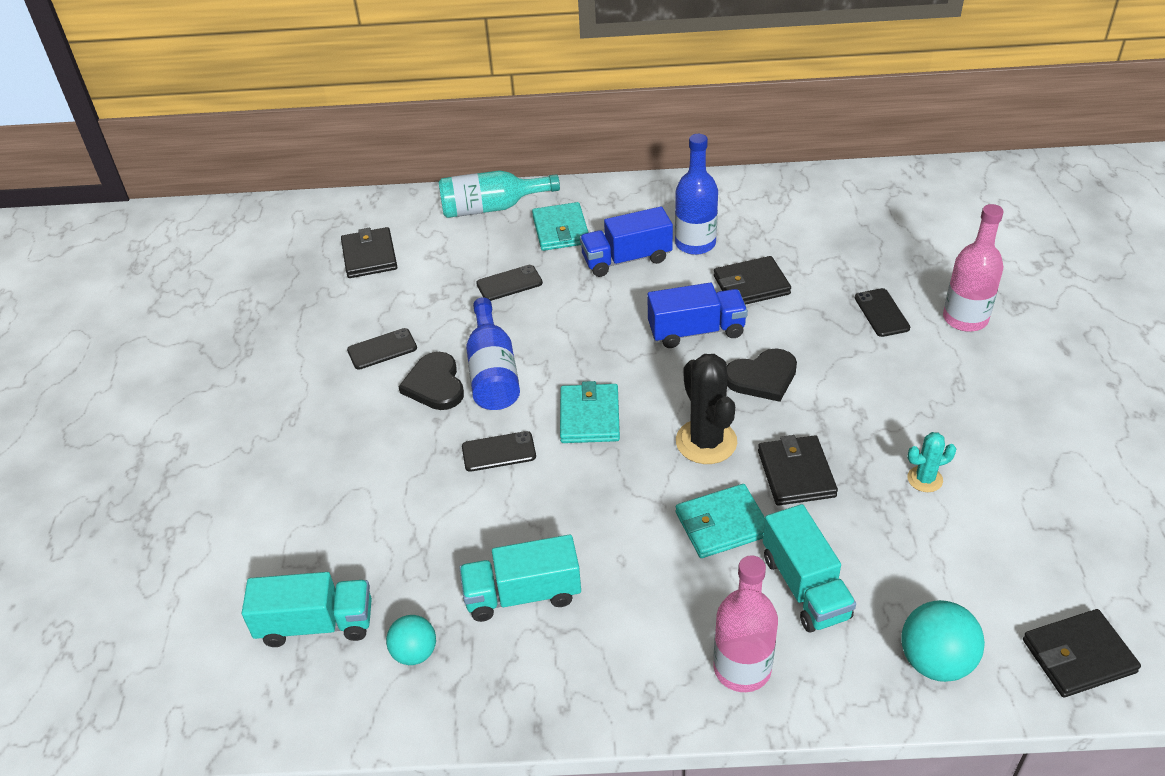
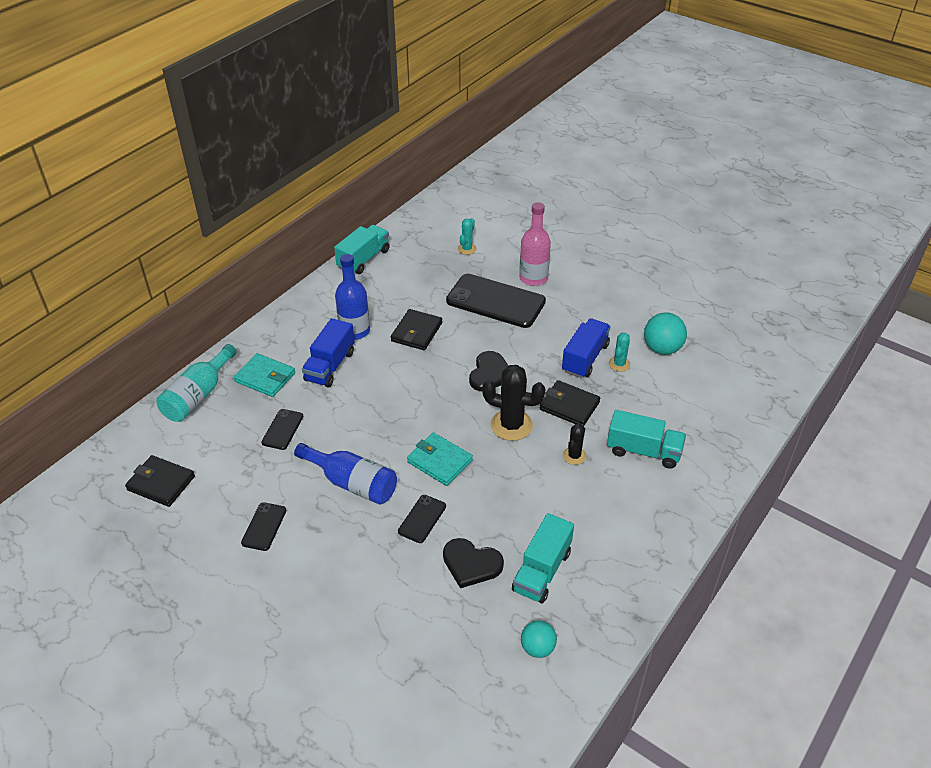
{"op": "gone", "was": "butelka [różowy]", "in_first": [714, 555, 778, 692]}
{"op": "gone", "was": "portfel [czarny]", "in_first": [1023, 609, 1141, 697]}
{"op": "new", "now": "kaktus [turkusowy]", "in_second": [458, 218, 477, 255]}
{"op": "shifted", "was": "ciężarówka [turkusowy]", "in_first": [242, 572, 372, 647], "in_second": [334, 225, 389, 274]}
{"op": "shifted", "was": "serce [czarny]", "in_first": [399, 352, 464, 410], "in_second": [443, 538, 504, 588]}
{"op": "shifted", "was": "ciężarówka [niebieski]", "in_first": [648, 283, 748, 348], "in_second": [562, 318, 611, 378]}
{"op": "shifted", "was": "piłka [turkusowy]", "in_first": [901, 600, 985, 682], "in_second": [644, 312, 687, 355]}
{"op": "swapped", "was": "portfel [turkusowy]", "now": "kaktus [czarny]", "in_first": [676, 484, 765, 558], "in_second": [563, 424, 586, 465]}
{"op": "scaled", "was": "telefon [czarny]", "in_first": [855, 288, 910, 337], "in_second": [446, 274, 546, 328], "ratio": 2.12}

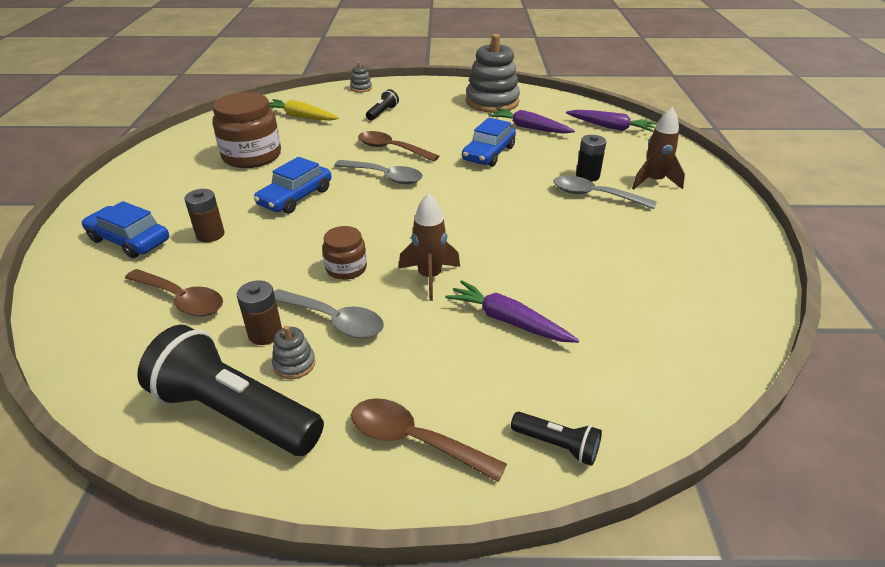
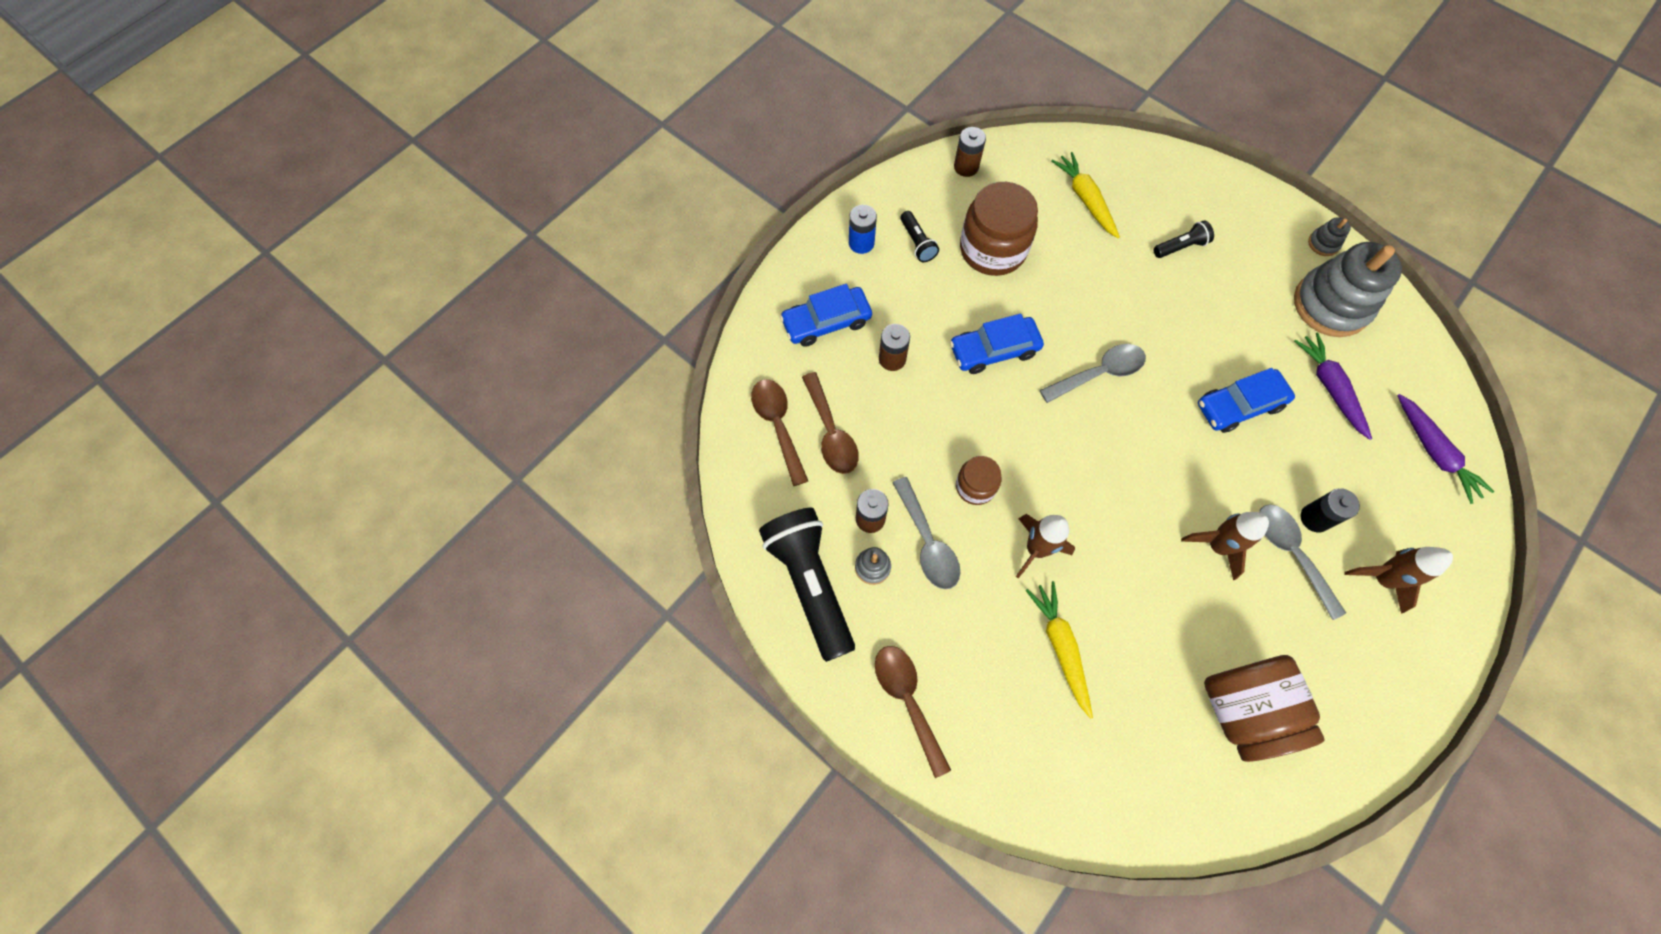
{"op": "new", "now": "bateria [niebieski]", "in_second": [849, 205, 877, 254]}
{"op": "new", "now": "bateria [brązowy]", "in_second": [954, 127, 986, 177]}
{"op": "new", "now": "rakieta [brązowy]", "in_second": [1181, 512, 1269, 580]}
{"op": "new", "now": "słoik [brązowy]", "in_second": [1204, 655, 1325, 762]}
{"op": "shifted", "was": "zabawka nakładanka [szary]", "in_first": [350, 62, 372, 92], "in_second": [1308, 217, 1351, 256]}
{"op": "shifted", "was": "łyżka [brązowy]", "in_first": [358, 131, 439, 162], "in_second": [751, 379, 808, 486]}
{"op": "shifted", "was": "latarka [czarny]", "in_first": [511, 412, 602, 466], "in_second": [901, 211, 939, 262]}
{"op": "repainted", "was": "marchewka [fioletowy]", "now": "marchewka [żółty]", "in_first": [445, 280, 579, 343], "in_second": [1025, 581, 1093, 719]}
{"op": "rotated", "was": "samochód [niebieski]", "in_first": [82, 201, 169, 258], "in_second": [780, 284, 872, 347], "clockwise": -90}
{"op": "rotated", "was": "łyżka [szary]", "in_first": [334, 160, 423, 184], "in_second": [1040, 344, 1146, 403], "clockwise": -90}

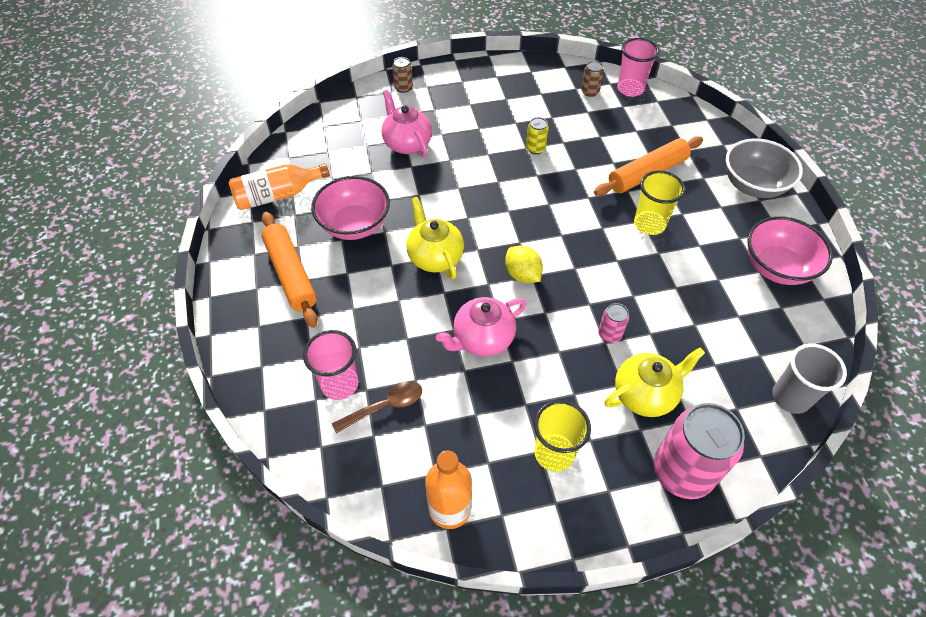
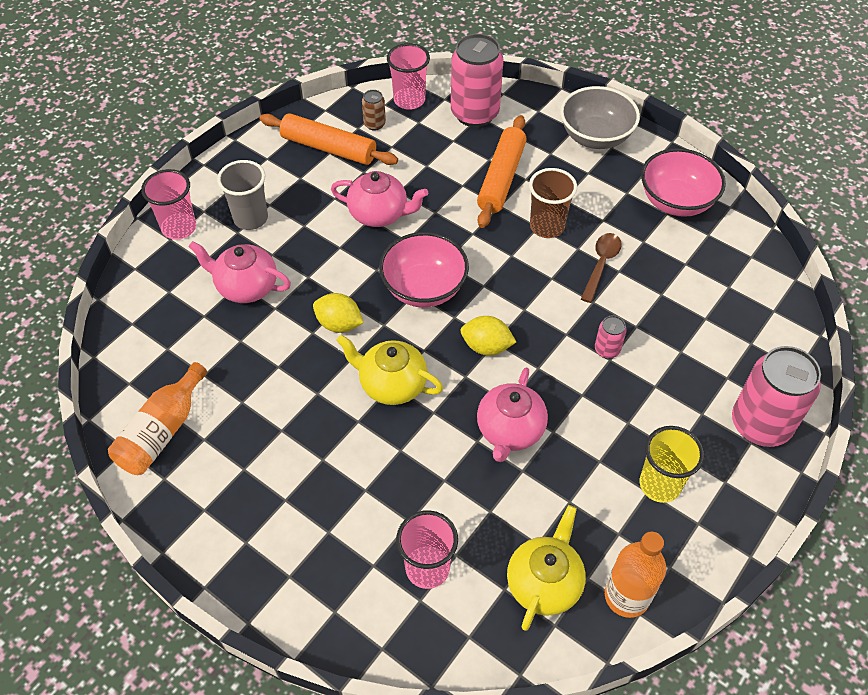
{"op": "new", "now": "cytryna [żółty]", "in_second": [313, 293, 364, 333]}
{"op": "new", "now": "puszka [różowy]", "in_second": [451, 34, 504, 127]}
{"op": "shifted", "was": "wałek do ciasta [pomarańczowy]", "in_first": [262, 212, 318, 328], "in_second": [259, 113, 398, 165]}
{"op": "shifted", "was": "miska [różowy]", "in_first": [311, 176, 390, 240], "in_second": [379, 232, 469, 307]}
{"op": "shifted", "was": "łyżka [brązowy]", "in_first": [332, 381, 422, 433], "in_second": [581, 233, 622, 303]}
{"op": "shifted", "was": "imbryk [żółty]", "in_first": [604, 347, 705, 417], "in_second": [507, 505, 586, 631]}
{"op": "shifted", "was": "szklanka [szary]", "in_first": [772, 343, 847, 414], "in_second": [217, 160, 268, 230]}
{"op": "swapped", "was": "puszka [brązowy]", "now": "szklanka [różowy]", "in_first": [392, 57, 413, 93], "in_second": [141, 169, 196, 240]}
{"op": "swapped", "was": "puszka [żółty]", "now": "imbryk [różowy]", "in_first": [526, 117, 549, 154], "in_second": [331, 171, 428, 227]}
{"op": "repainted", "was": "szklanka [żółty]", "now": "szklanka [brązowy]", "in_first": [634, 170, 685, 235], "in_second": [529, 168, 577, 238]}

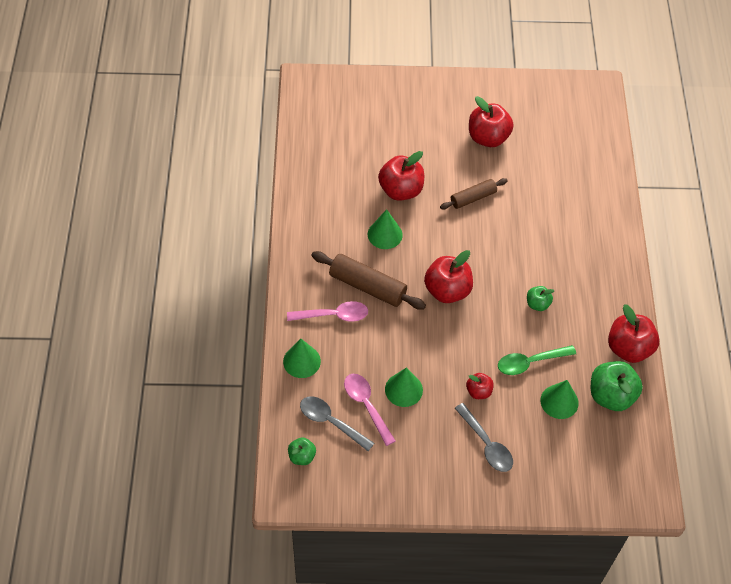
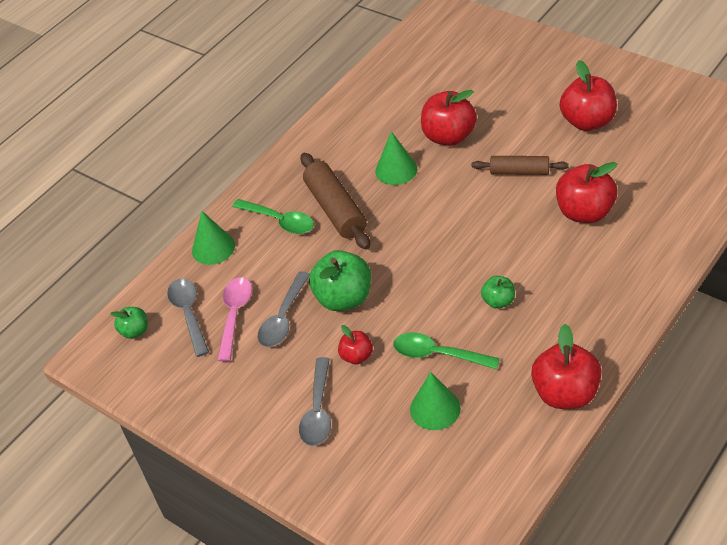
{"op": "shifted", "was": "jabłko [czerwony]", "in_first": [424, 250, 473, 303], "in_second": [556, 162, 618, 223]}
{"op": "shifted", "was": "jabłko [zielony]", "in_first": [591, 361, 643, 411], "in_second": [309, 250, 371, 311]}
{"op": "swapped", "was": "stożek [zielony]", "now": "łyżka [szary]", "in_first": [385, 368, 423, 407], "in_second": [258, 272, 310, 347]}
{"op": "repainted", "was": "łyżka [różowy]", "now": "łyżka [zielony]", "in_first": [287, 301, 368, 322], "in_second": [232, 199, 314, 234]}

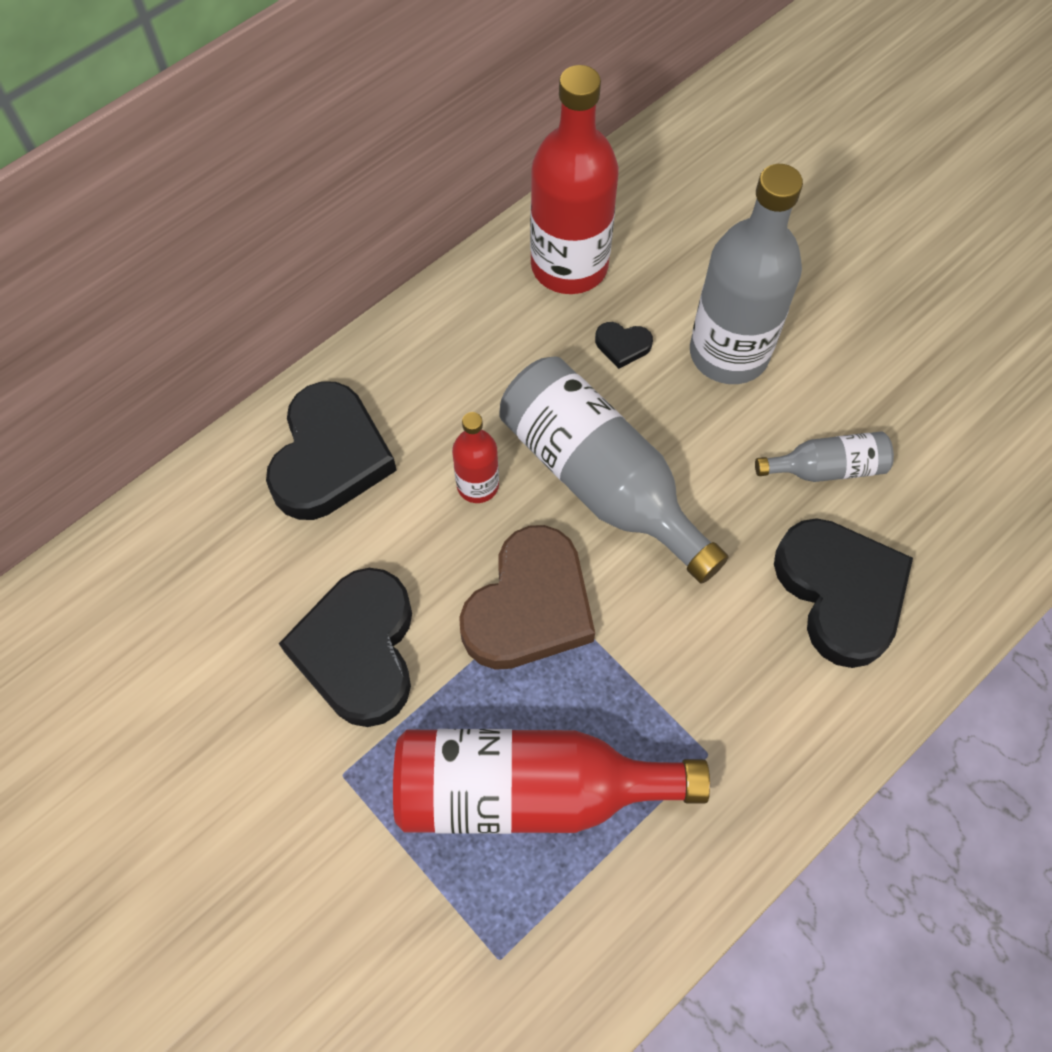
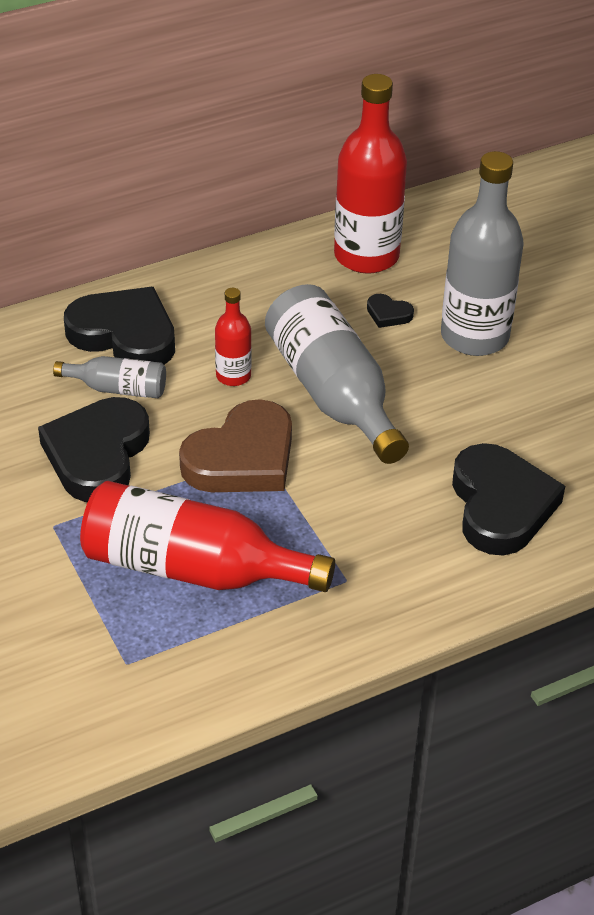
{"op": "shifted", "was": "butelka [szary]", "in_first": [755, 431, 894, 482], "in_second": [53, 356, 166, 398]}
{"op": "rotated", "was": "serce [czarny]", "in_first": [266, 381, 397, 520], "in_second": [64, 287, 175, 365], "clockwise": -90}

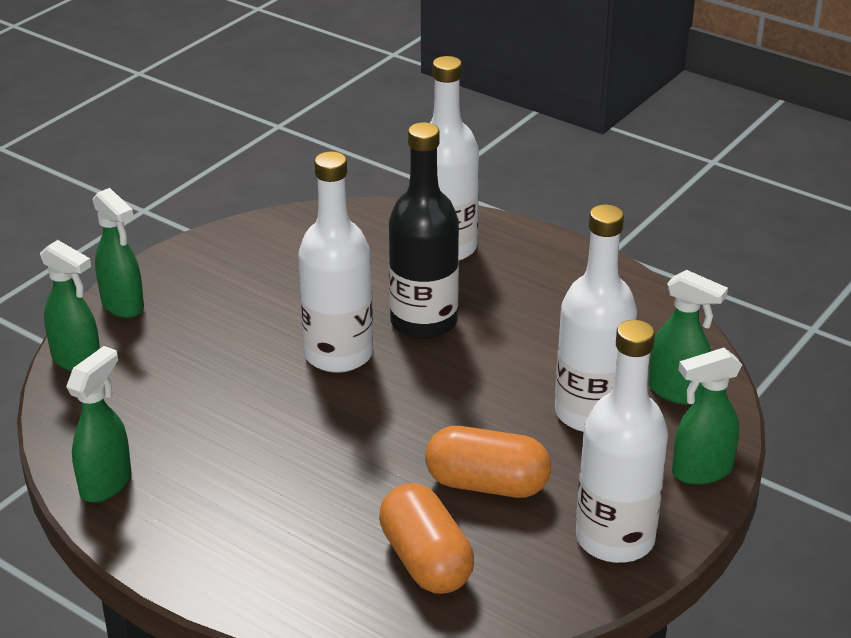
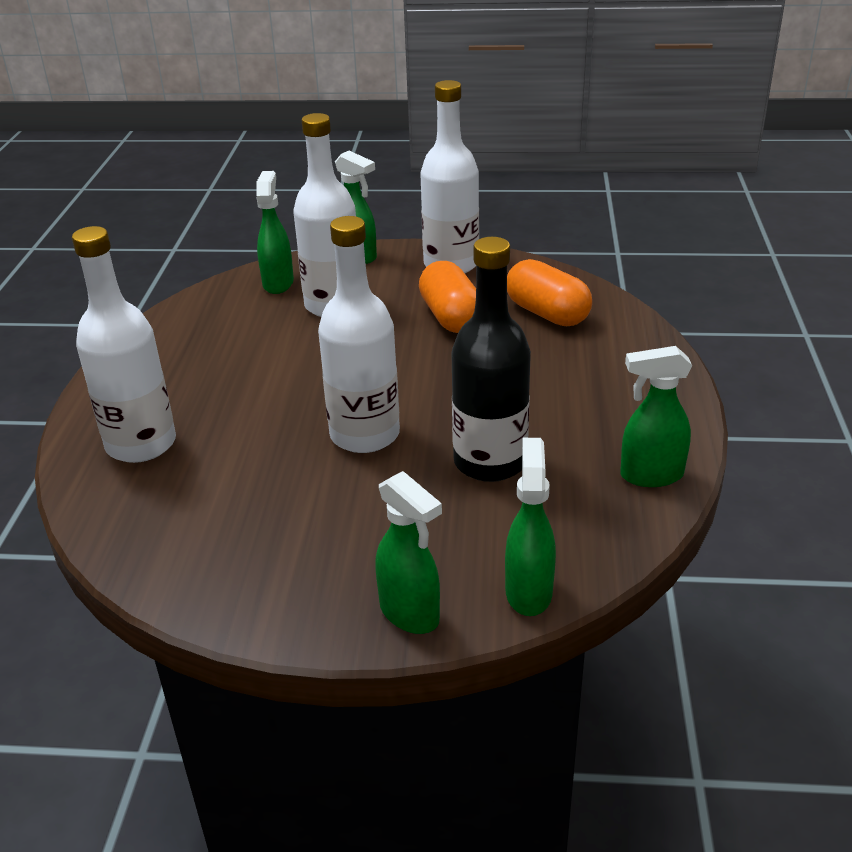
{"op": "shifted", "was": "butelka [czarny]", "in_first": [389, 122, 459, 339], "in_second": [451, 237, 531, 482]}
{"op": "rotated", "was": "spryskiwacz [zielony]", "in_first": [93, 188, 144, 318], "in_second": [375, 471, 442, 634], "clockwise": 120}
{"op": "rotated", "was": "kapsułka [pomarańczowy]", "in_first": [379, 483, 474, 594], "in_second": [507, 259, 592, 326], "clockwise": -75}

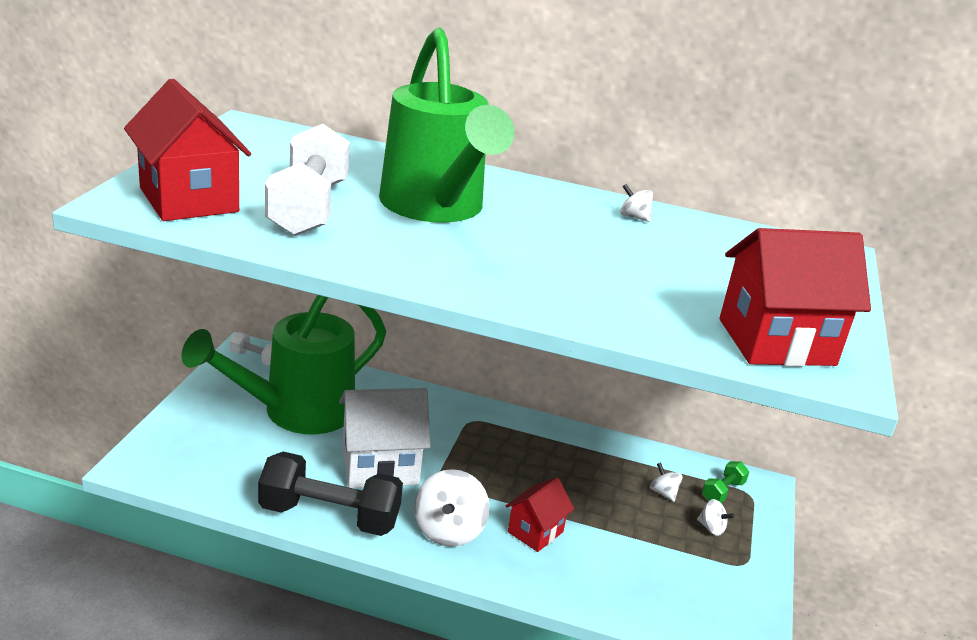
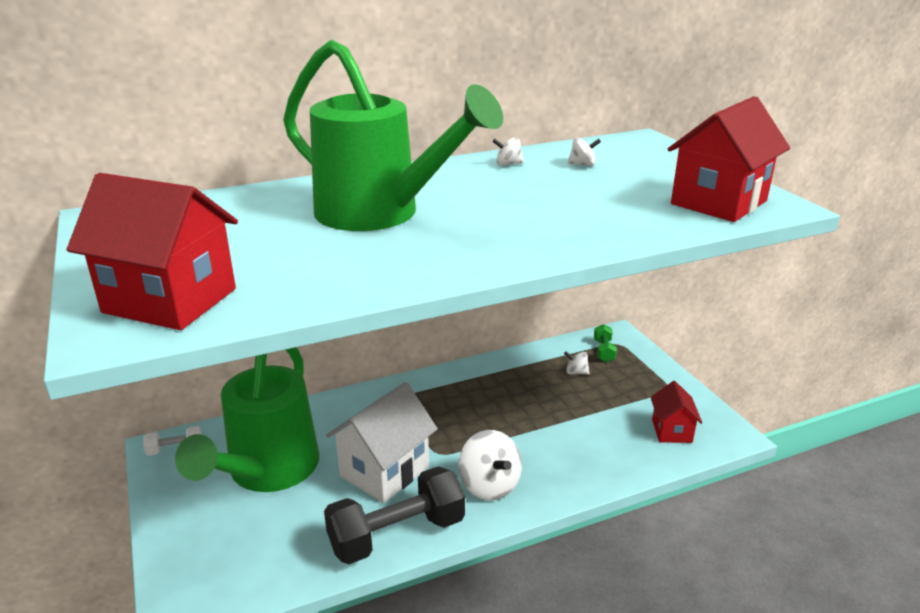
{"op": "gone", "was": "hantel [biały]", "in_first": [265, 124, 350, 236]}
{"op": "shifted", "was": "domek [czerwony]", "in_first": [506, 477, 574, 552], "in_second": [651, 381, 702, 443]}
{"op": "shifted", "was": "bączek [biały]", "in_first": [697, 499, 735, 536], "in_second": [567, 138, 601, 166]}

